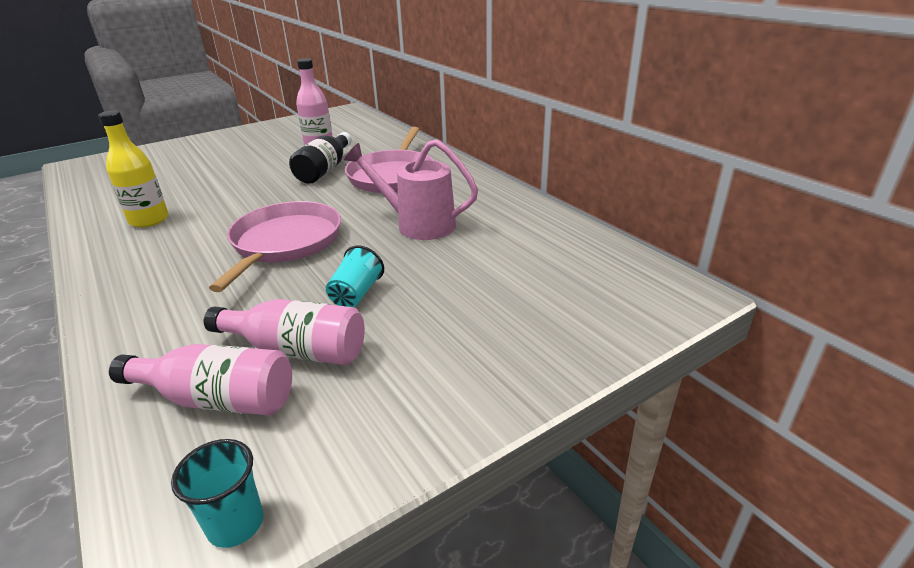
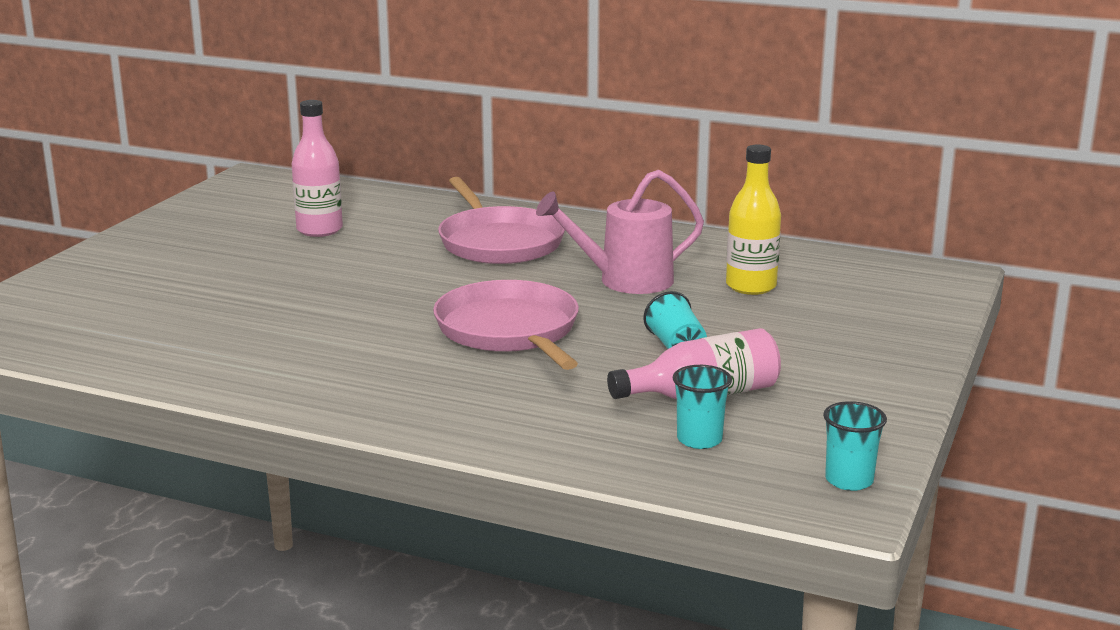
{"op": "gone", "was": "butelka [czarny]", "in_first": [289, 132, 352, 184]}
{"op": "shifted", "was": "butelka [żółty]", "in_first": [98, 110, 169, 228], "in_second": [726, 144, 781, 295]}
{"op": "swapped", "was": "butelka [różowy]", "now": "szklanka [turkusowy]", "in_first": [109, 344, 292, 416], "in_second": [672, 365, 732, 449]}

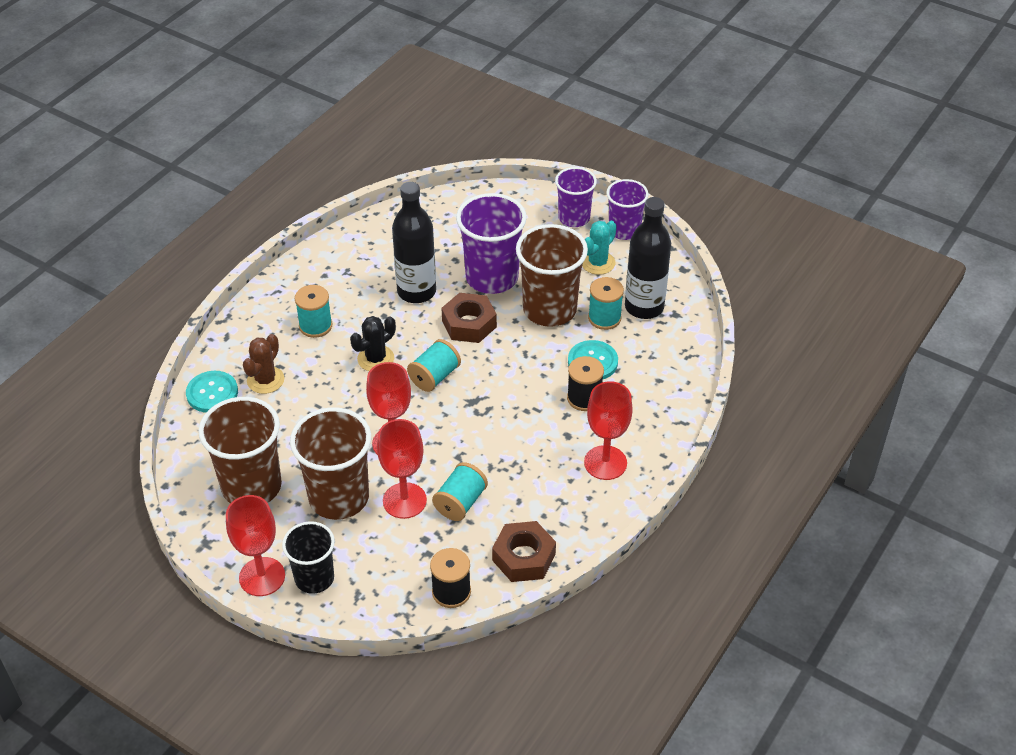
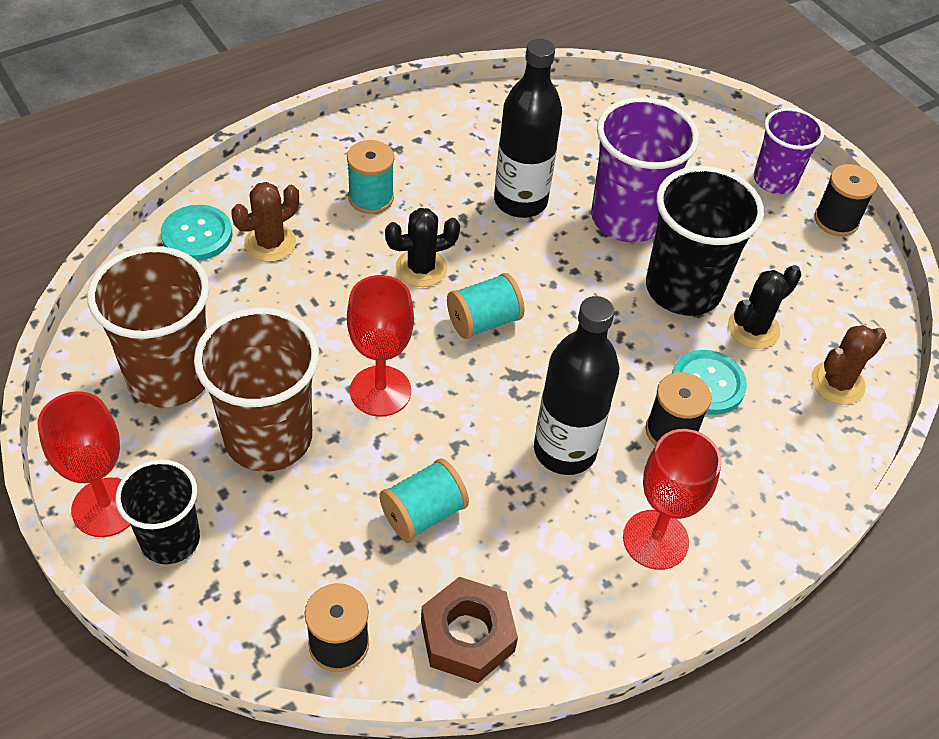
{"op": "gone", "was": "kielich [czerwony]", "in_first": [377, 419, 427, 519]}
{"op": "gone", "was": "nakrętka [brązowy]", "in_first": [441, 293, 497, 343]}
{"op": "gone", "was": "kaktus [turkusowy]", "in_first": [582, 221, 617, 275]}
{"op": "new", "now": "kaktus [brązowy]", "in_second": [811, 325, 887, 405]}
{"op": "shifted", "was": "butelka [czarny]", "in_first": [625, 197, 671, 319], "in_second": [534, 296, 619, 475]}
{"op": "swapped", "was": "szpulka [turkusowy]", "now": "kaktus [czarny]", "in_first": [588, 277, 624, 330], "in_second": [728, 265, 801, 349]}
{"op": "swapped", "was": "szklanka [fioletowy]", "now": "szpulka [czarny]", "in_first": [606, 179, 649, 240], "in_second": [814, 164, 877, 236]}
{"op": "repainted", "was": "szklanka [brązowy]", "now": "szklanka [czarny]", "in_first": [516, 224, 588, 327], "in_second": [646, 166, 764, 316]}

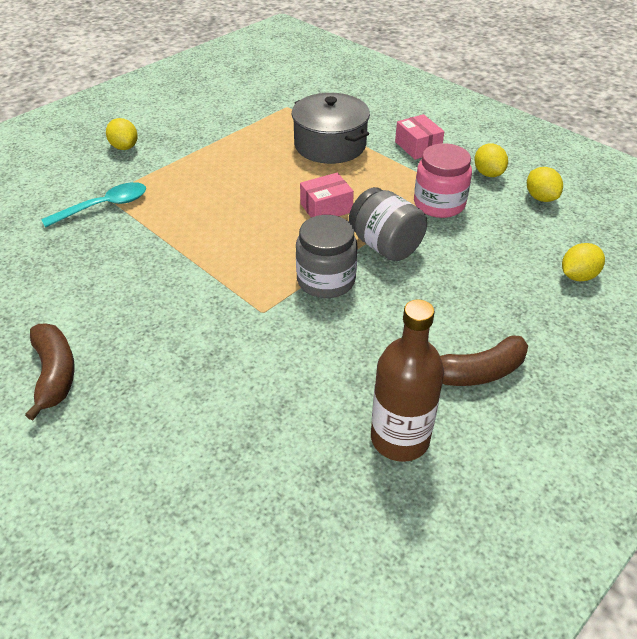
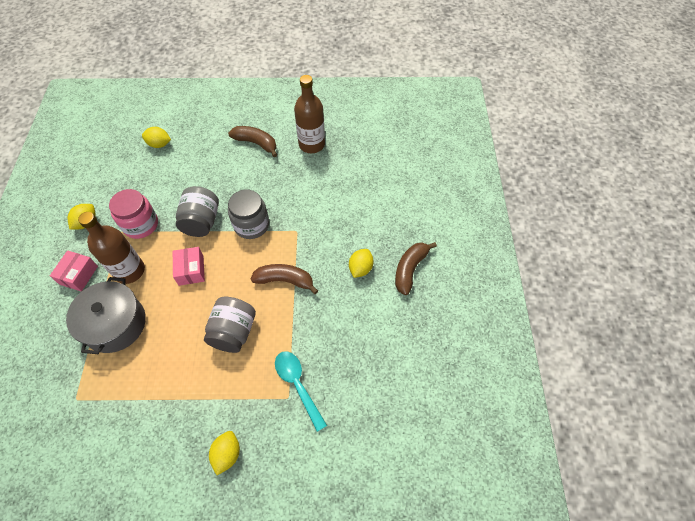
{"op": "new", "now": "butelka [brązowy]", "in_second": [78, 212, 145, 284]}
{"op": "new", "now": "słoik [szary]", "in_second": [204, 297, 256, 353]}
{"op": "new", "now": "banan [brązowy]", "in_second": [251, 264, 318, 294]}
{"op": "shifted", "was": "cytryna [żółty]", "in_first": [527, 167, 563, 202], "in_second": [349, 249, 374, 278]}
{"op": "rotated", "was": "łyżka [turkusowy]", "in_first": [41, 182, 146, 228], "in_second": [275, 351, 327, 432], "clockwise": 45}
{"op": "rotated", "was": "pudełko [różowy]", "in_first": [300, 173, 354, 217], "in_second": [173, 247, 205, 286], "clockwise": 60}

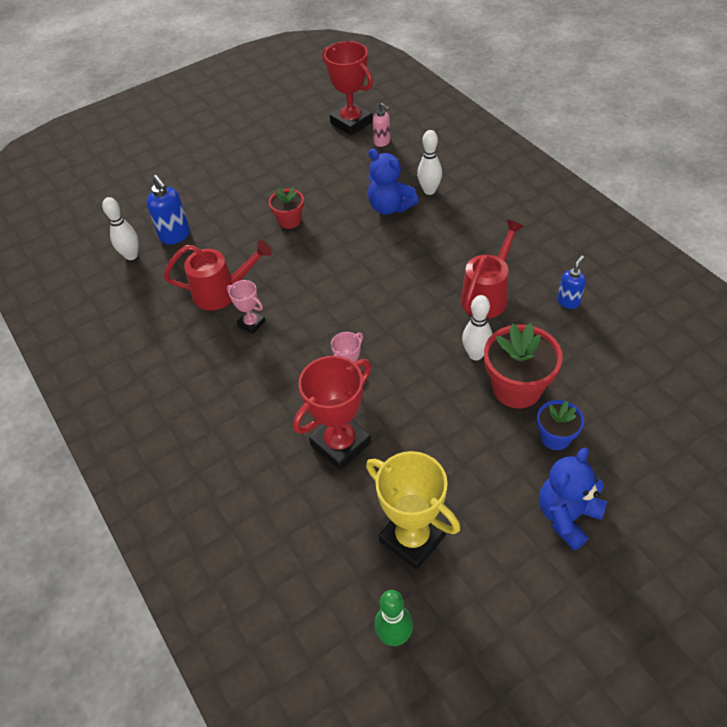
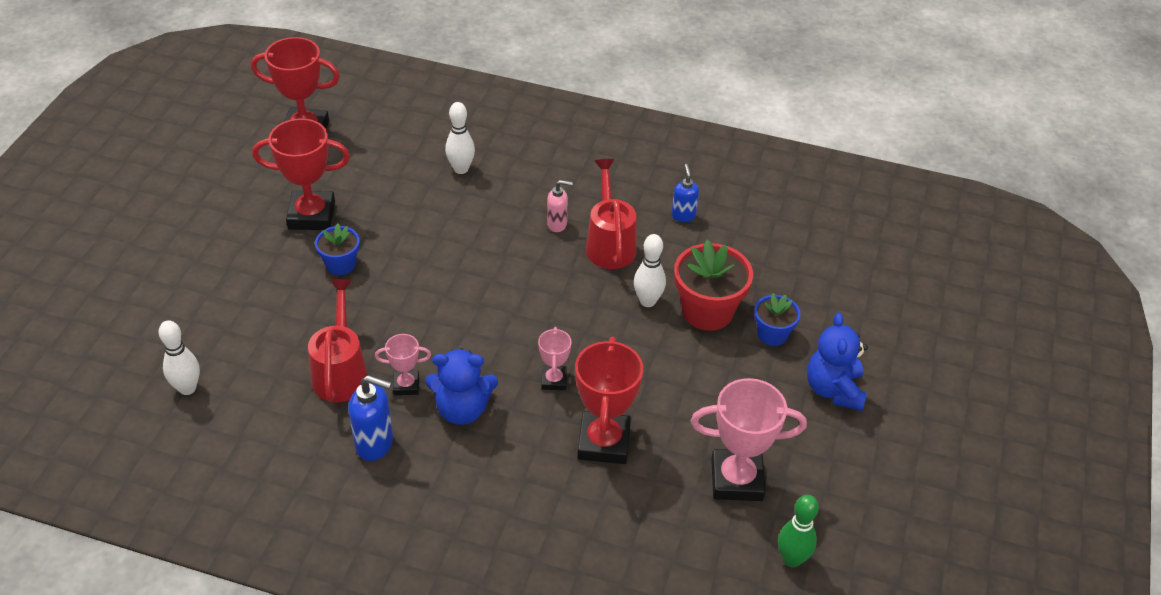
{"op": "new", "now": "puchar [czerwony]", "in_second": [252, 118, 350, 230]}
{"op": "shifted", "was": "dozownik mydła [niebieski]", "in_first": [146, 175, 190, 245], "in_second": [348, 375, 393, 461]}
{"op": "shifted", "was": "miś [niebieski]", "in_first": [368, 149, 419, 215], "in_second": [425, 348, 498, 425]}
{"op": "shifted", "was": "dozownik mydła [różowy]", "in_first": [373, 103, 390, 147], "in_second": [547, 180, 573, 232]}
{"op": "repainted", "was": "doniczka [czerwony]", "now": "doniczka [niebieski]", "in_first": [269, 187, 304, 229], "in_second": [315, 223, 360, 275]}
{"op": "repainted", "was": "puchar [żółty]", "now": "puchar [różowy]", "in_first": [366, 451, 460, 570], "in_second": [691, 378, 807, 501]}
{"op": "rotated", "was": "konewka [czerwony]", "in_first": [164, 240, 272, 311], "in_second": [308, 279, 368, 402], "clockwise": -45}

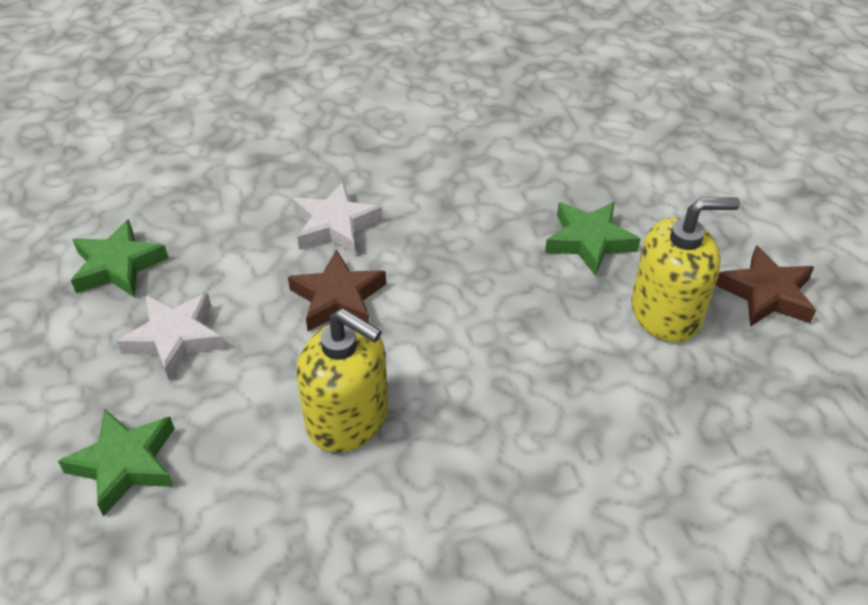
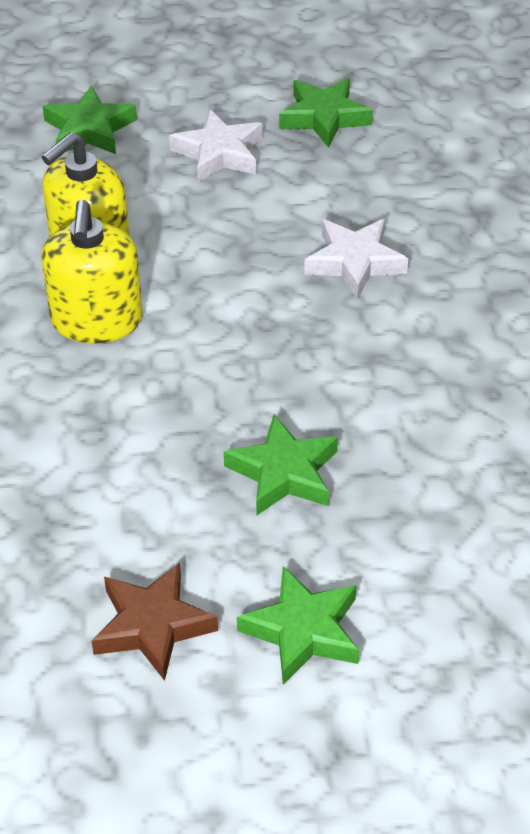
{"op": "gone", "was": "gwiazda [brązowy]", "in_first": [288, 249, 386, 331]}
{"op": "new", "now": "gwiazda [zielony]", "in_second": [237, 566, 359, 684]}
{"op": "shifted", "was": "dozownik mydła [żółty]", "in_first": [631, 198, 740, 342], "in_second": [42, 200, 143, 343]}

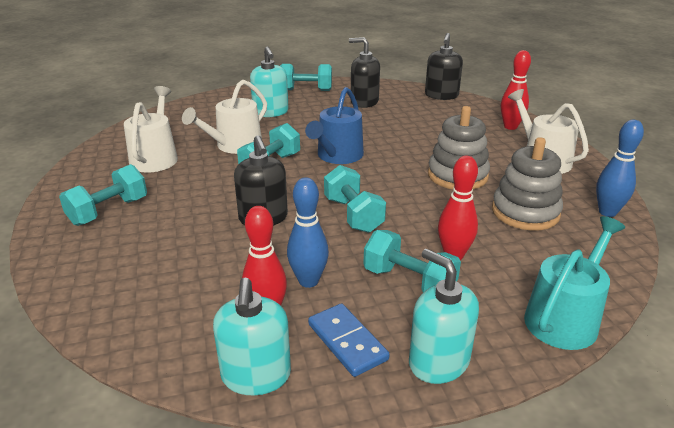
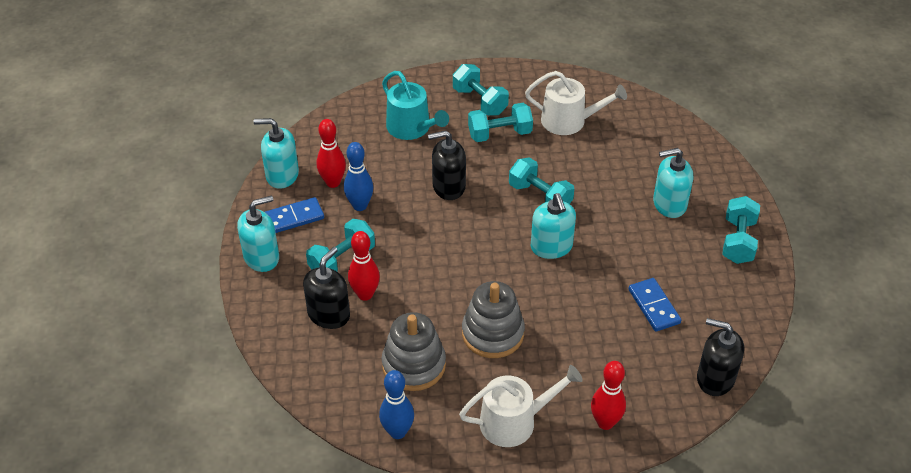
{"op": "gone", "was": "konewka [biały]", "in_first": [182, 79, 267, 154]}
{"op": "new", "now": "kostka domina [niebieski]", "in_second": [628, 278, 681, 331]}
{"op": "shifted", "was": "hantel [turkusowy]", "in_first": [324, 165, 386, 233], "in_second": [468, 103, 533, 142]}
{"op": "shifted", "was": "dozownik mydła [czarny]", "in_first": [349, 37, 380, 108], "in_second": [303, 247, 350, 329]}
{"op": "shifted", "was": "konewka [turkusowy]", "in_first": [524, 216, 625, 350], "in_second": [382, 71, 449, 140]}
{"op": "swapped", "was": "konewka [niebieski]", "now": "dozownik mydła [turkusowy]", "in_first": [305, 87, 364, 164], "in_second": [531, 193, 576, 259]}

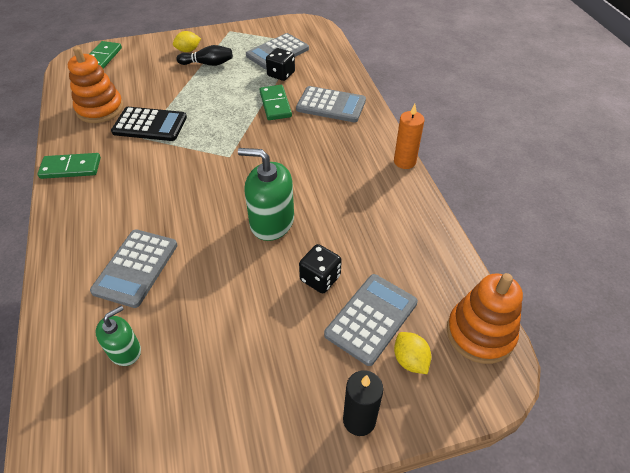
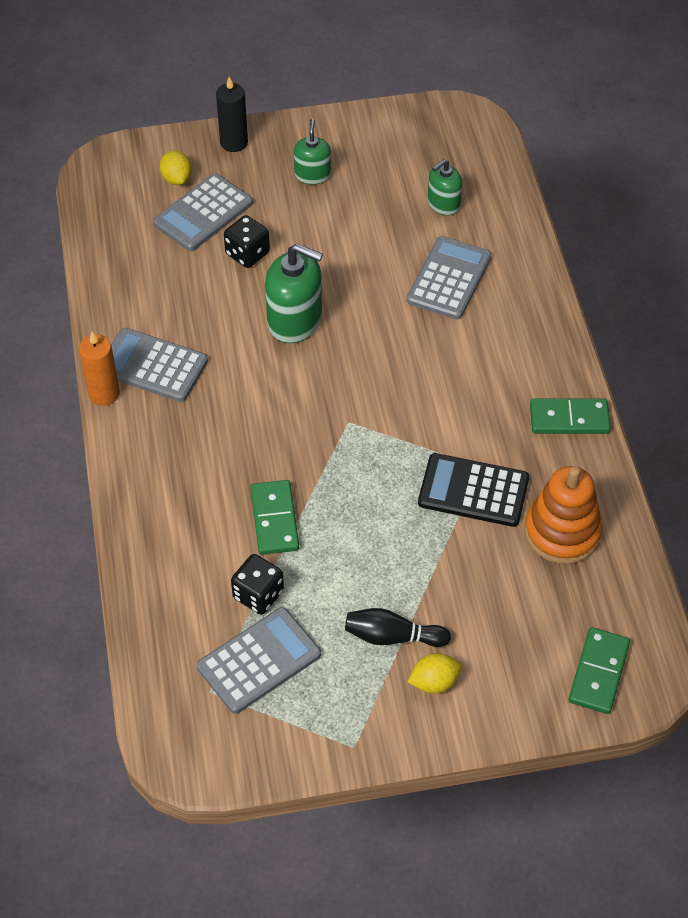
{"op": "gone", "was": "zabawka nakładanka [pomarańczowy]", "in_first": [447, 273, 523, 364]}
{"op": "new", "now": "dozownik mydła [zielony]", "in_second": [294, 119, 331, 185]}
{"op": "shifted", "was": "kalkulator [szary]", "in_first": [296, 86, 366, 122], "in_second": [111, 328, 208, 402]}

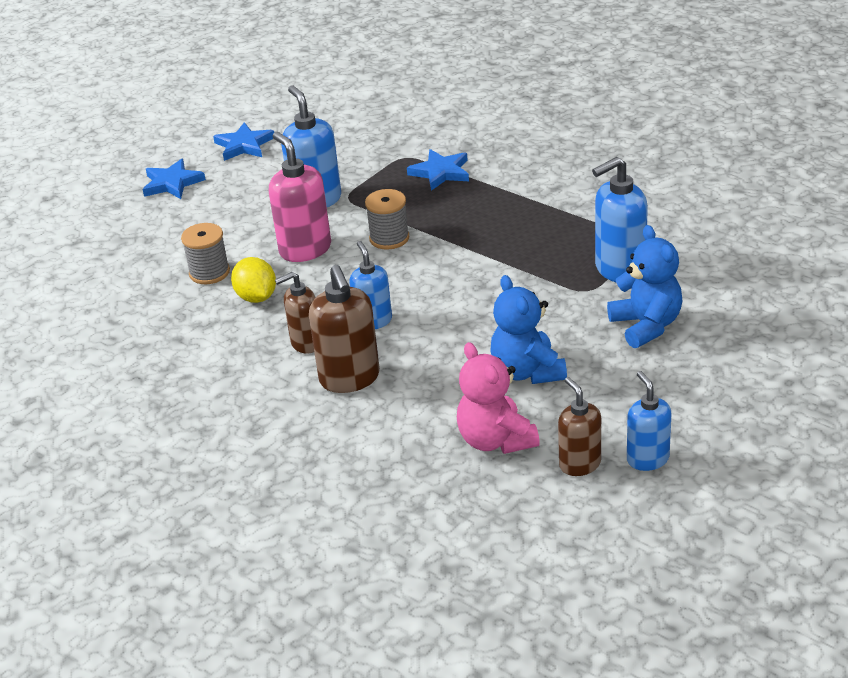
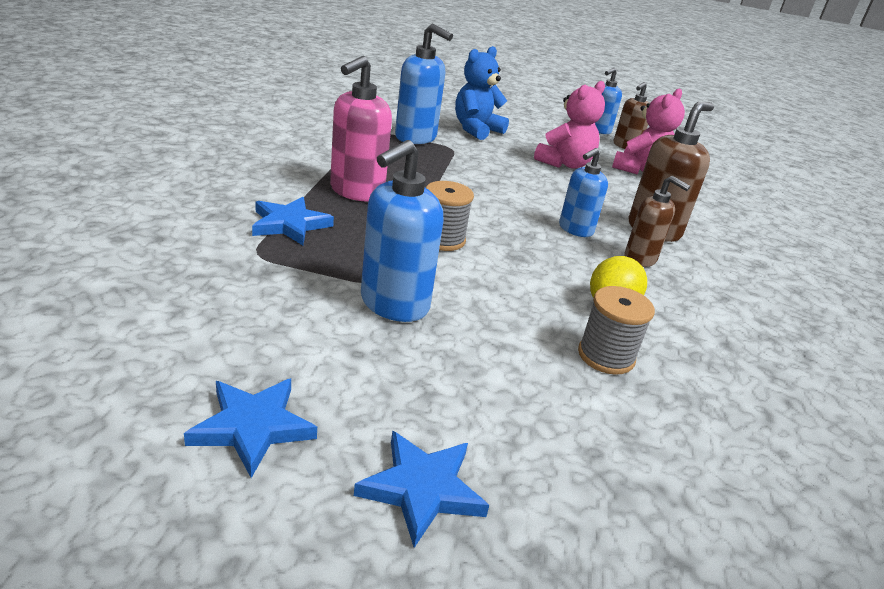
{"op": "shifted", "was": "dozownik mydła [różowy]", "in_first": [269, 132, 331, 262], "in_second": [330, 56, 392, 201]}
{"op": "repainted", "was": "miś [niebieski]", "now": "miś [różowy]", "in_first": [490, 275, 567, 384], "in_second": [534, 81, 605, 169]}

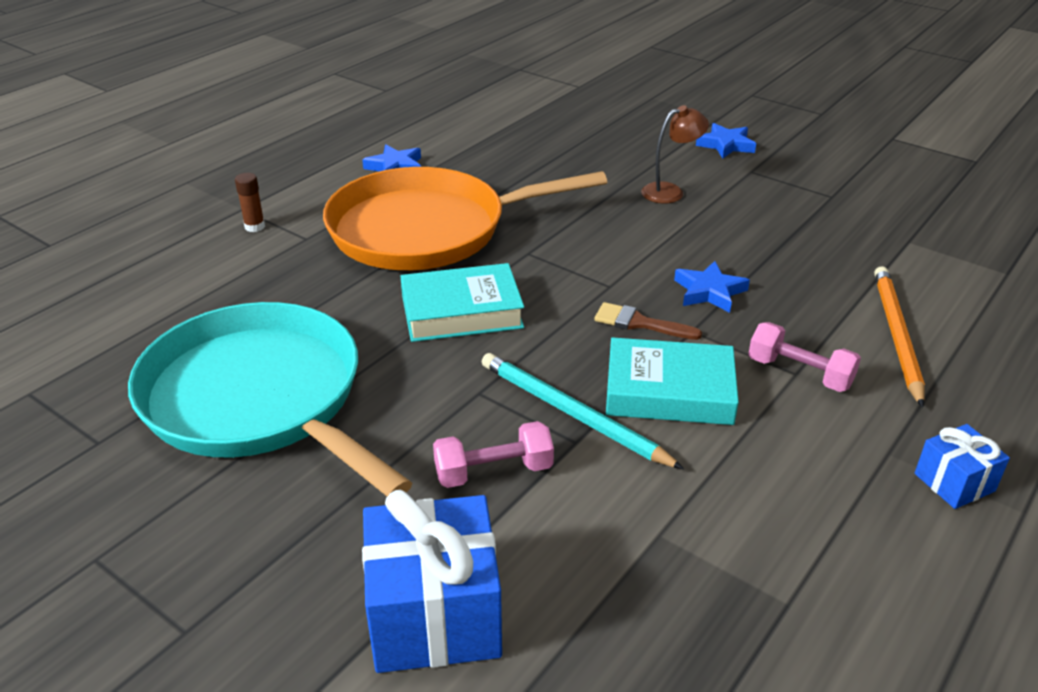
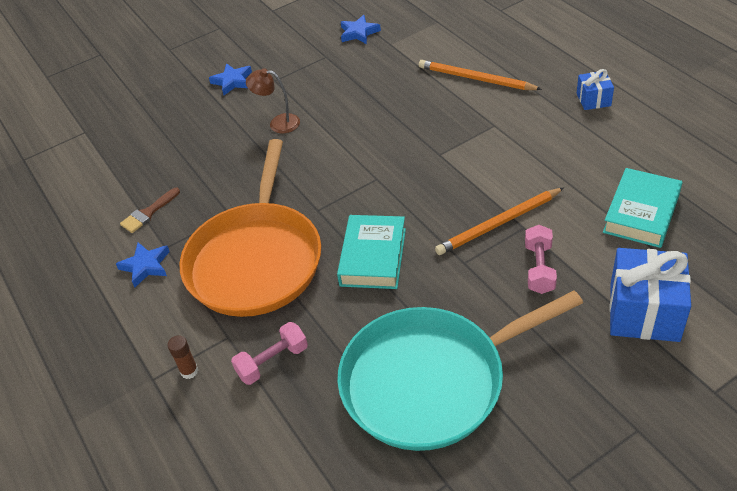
{"op": "shifted", "was": "pędzel [brązowy]", "in_first": [594, 302, 702, 340], "in_second": [120, 188, 180, 233]}
{"op": "shifted", "was": "książka [turkusowy]", "in_first": [606, 337, 739, 425], "in_second": [603, 168, 682, 248]}
{"op": "shifted", "was": "gwiazda [niebieski]", "in_first": [674, 261, 750, 313], "in_second": [341, 15, 381, 44]}
{"op": "shifted", "was": "hantel [różowy]", "in_first": [748, 322, 861, 392], "in_second": [231, 322, 308, 385]}
{"op": "repainted", "was": "ołówek [turkusowy]", "now": "ołówek [pomarańczowy]", "in_first": [482, 353, 684, 469], "in_second": [435, 188, 564, 255]}
{"op": "rotated", "was": "lampka [brązowy]", "in_first": [641, 105, 709, 203], "in_second": [246, 68, 300, 133], "clockwise": -75}

